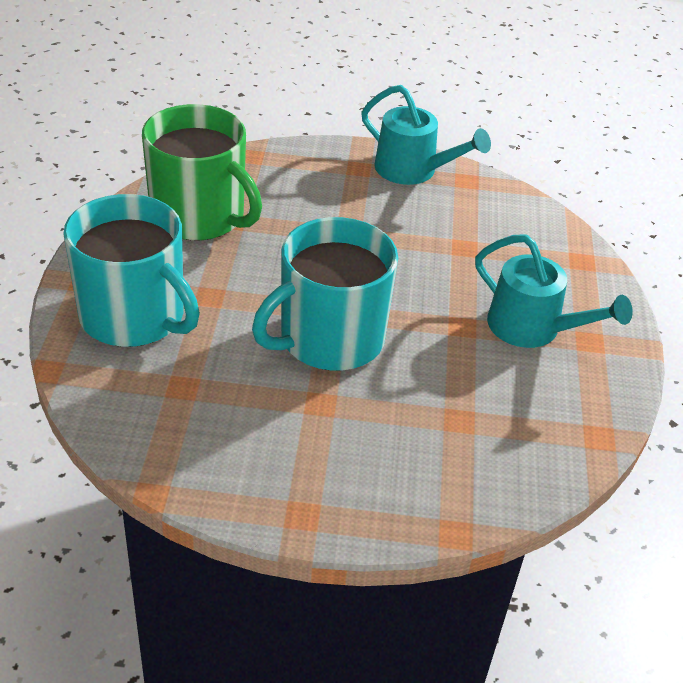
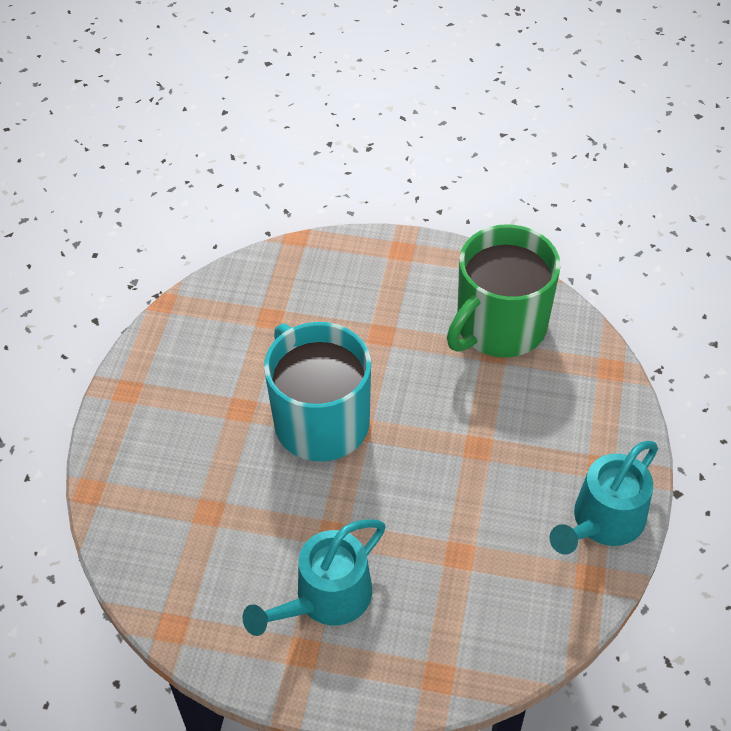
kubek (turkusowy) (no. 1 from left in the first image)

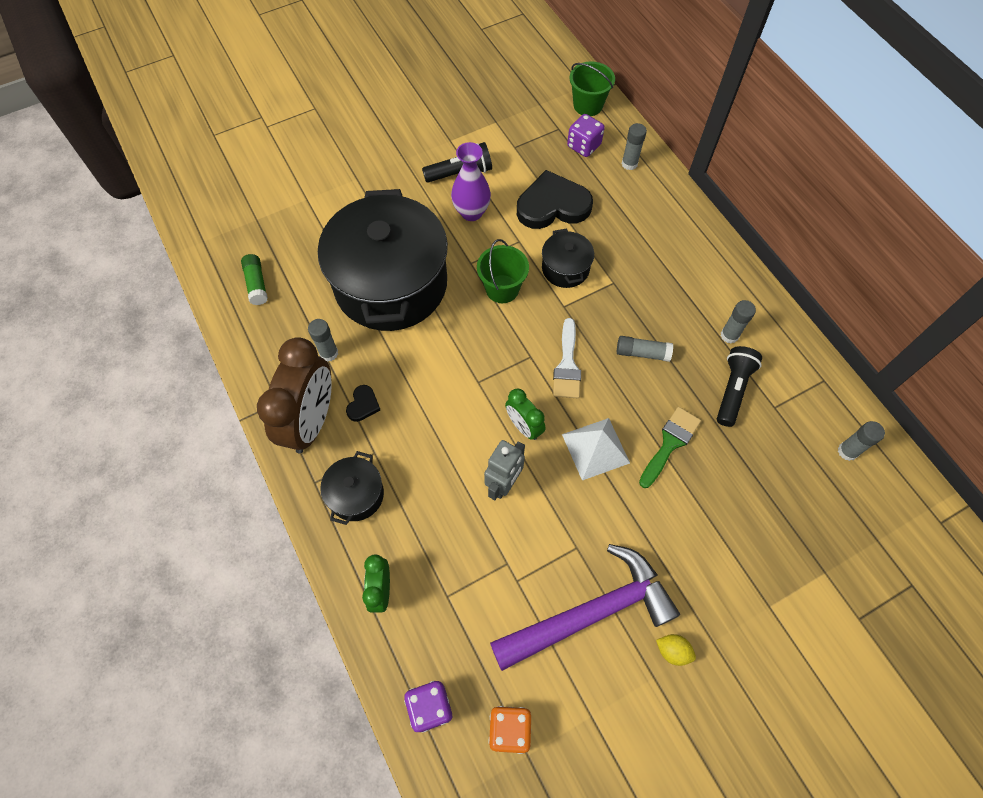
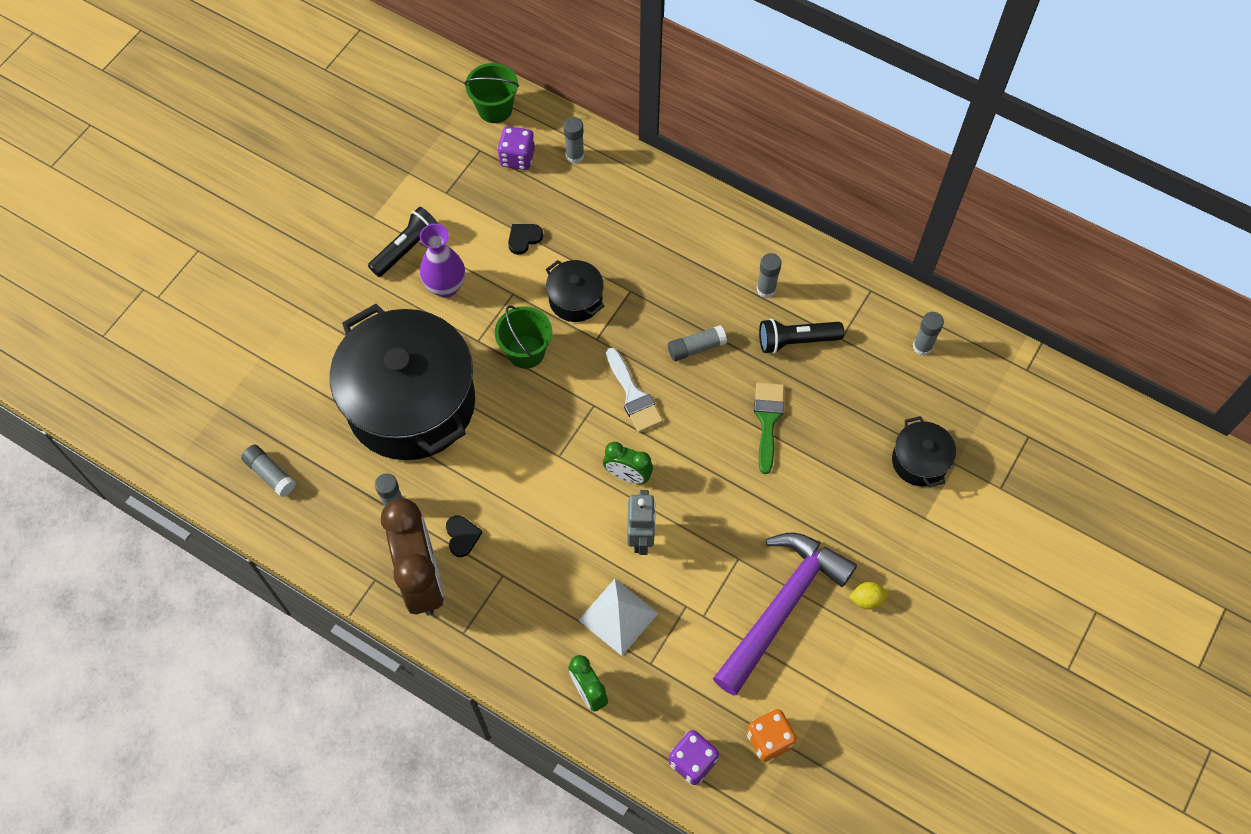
serce (czarny) (no. 2 from left); klej w sztyfcie (szary) (no. 1 from left); latarka (czarny) (no. 2 from left); piramida (biały); garnek (czarny) (no. 3 from left)

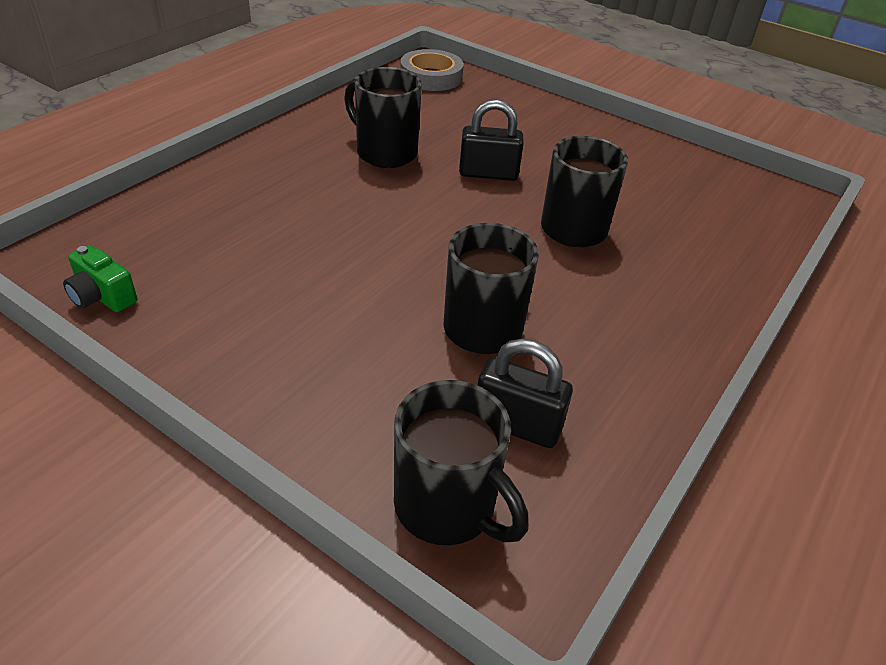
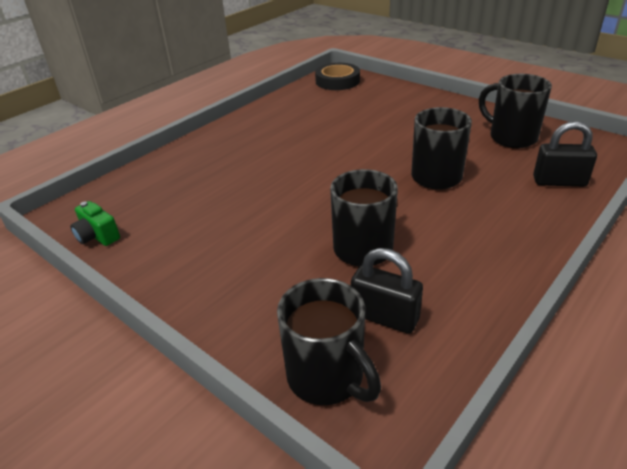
taśma klejąca (czarny); kubek (czarny) (no. 4 from left); kłódka (czarny) (no. 2 from left)

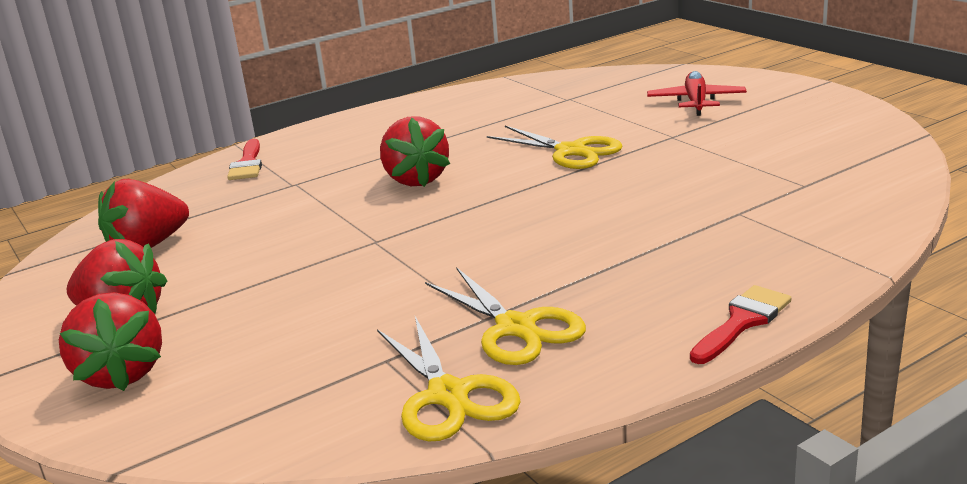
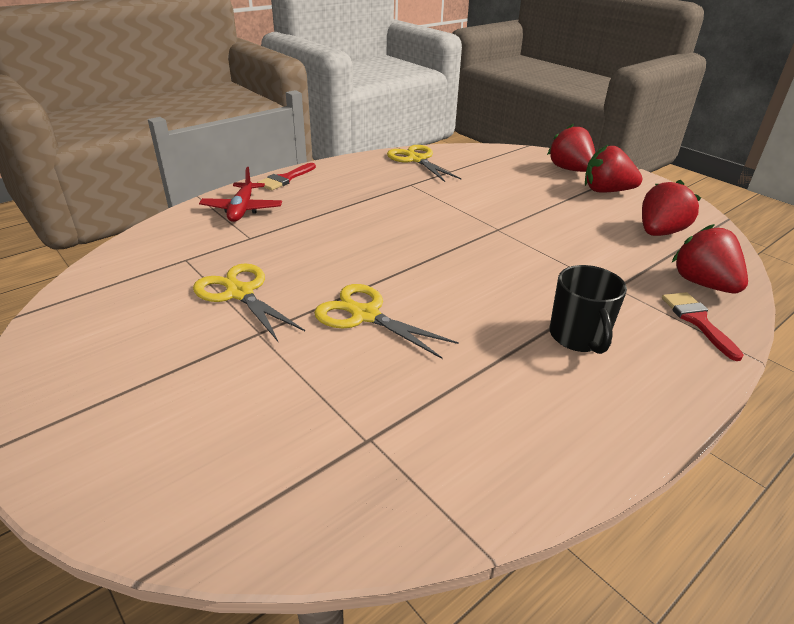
samolot (czerwony); truskawka (czerwony) (no. 4 from left); nożyczki (żółty) (no. 1 from left); kubek (czarny)

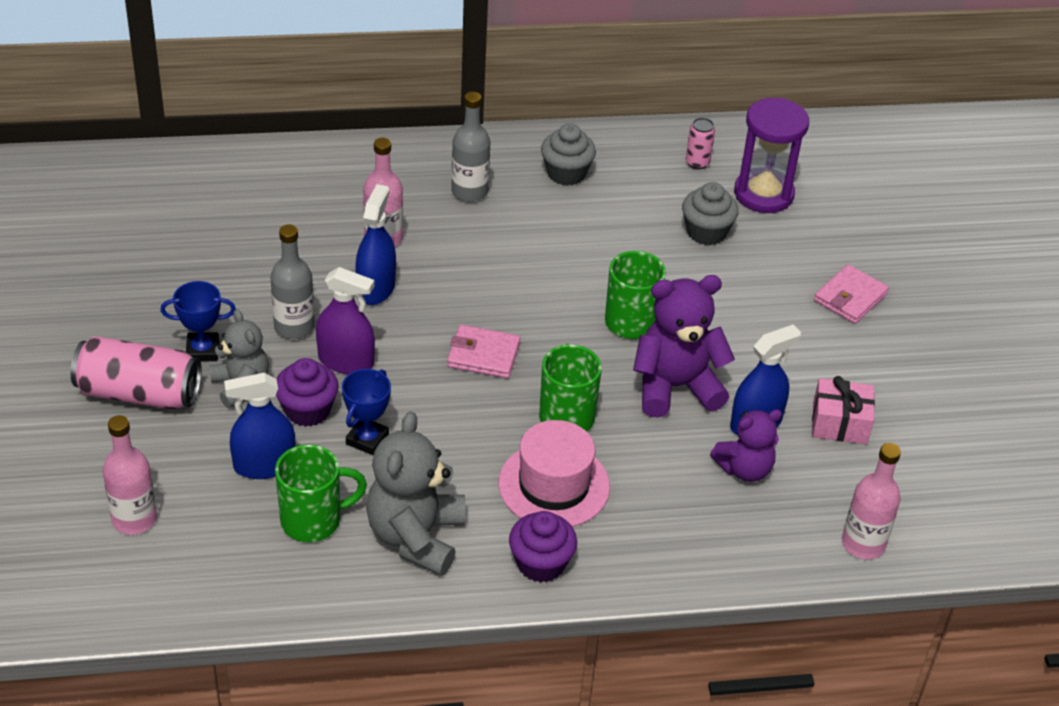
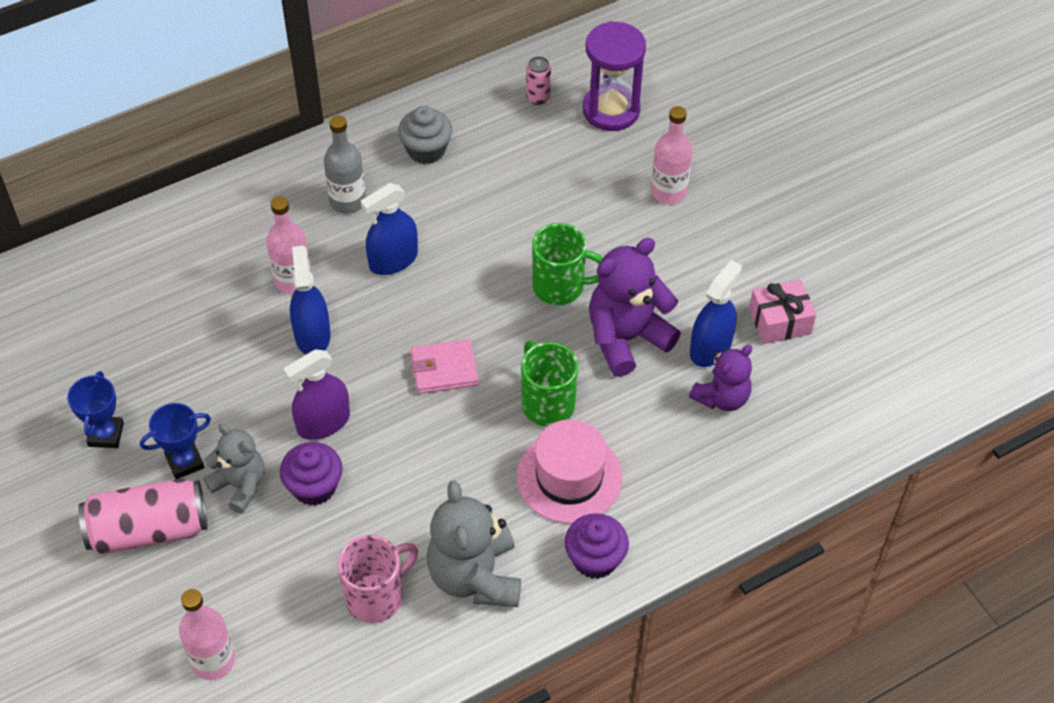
muffinka (szary) (no. 2 from left in the first image); butelka (szary) (no. 1 from left in the first image); portfel (różowy) (no. 2 from left in the first image); spryskiwacz (fioletowy); puchar (niebieski) (no. 1 from left); spryskiwacz (niebieski) (no. 2 from left); butelka (różowy) (no. 3 from left); kubek (różowy)

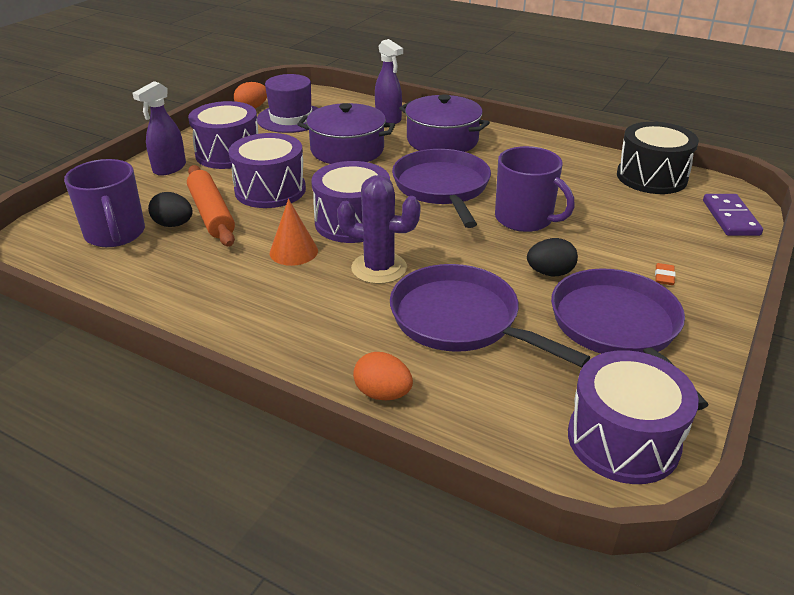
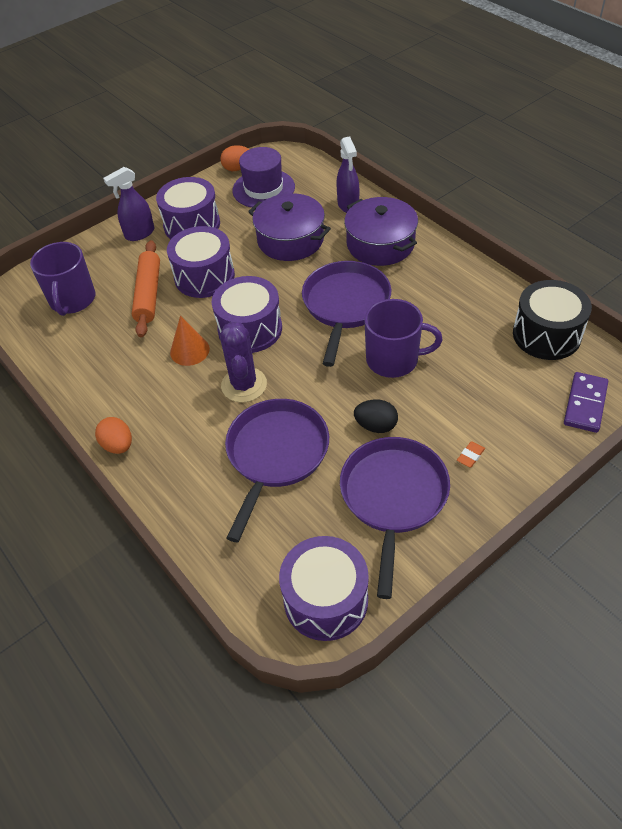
kubek (fioletowy) (no. 2 from left); kaktus (fioletowy); jajko (czarny) (no. 1 from left in the first image); patelnia (fioletowy) (no. 1 from left); jajko (pomarańczowy) (no. 1 from left)

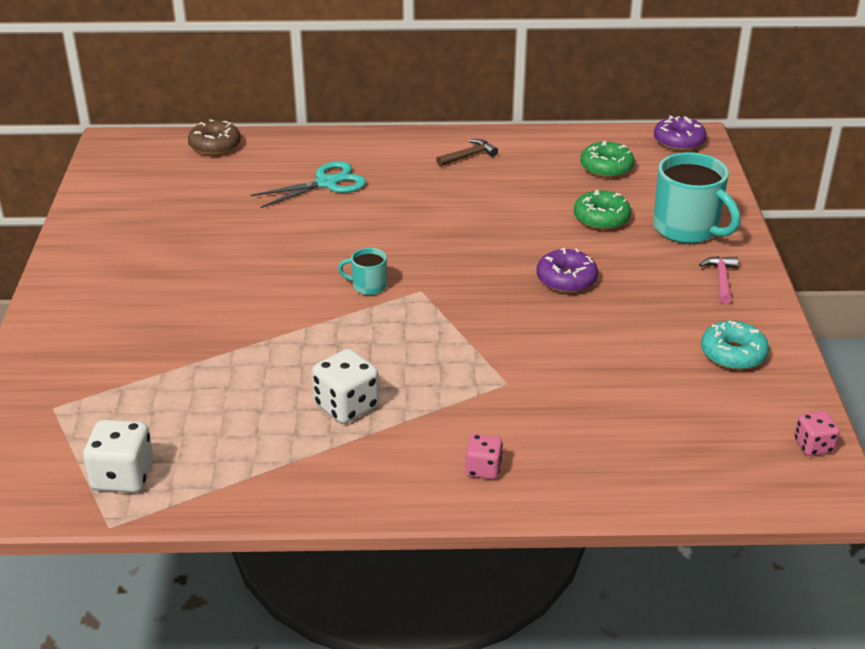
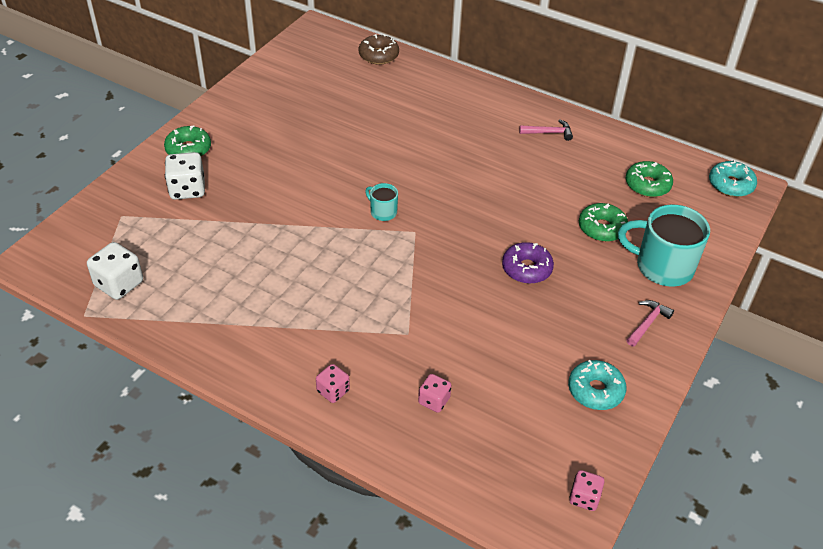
donut (turkusowy) (no. 2 from left); młotek (różowy) (no. 1 from left); kubek (turkusowy) (no. 2 from left); nożyczki (turkusowy); kostka do gry (biały) (no. 2 from left); donut (zielony) (no. 1 from left); kostka do gry (różowy) (no. 2 from left)

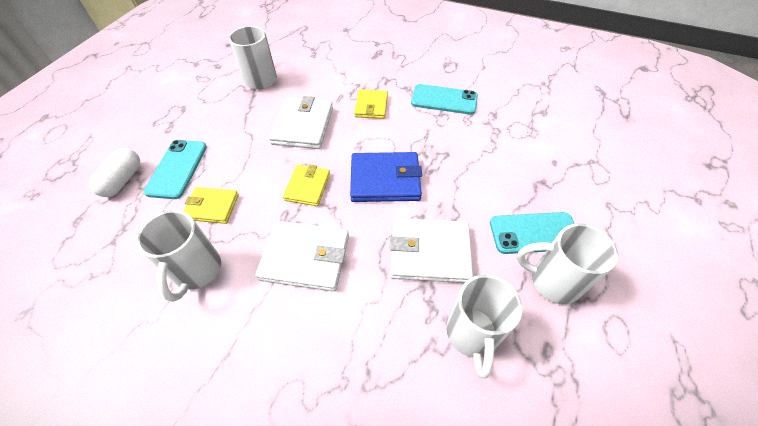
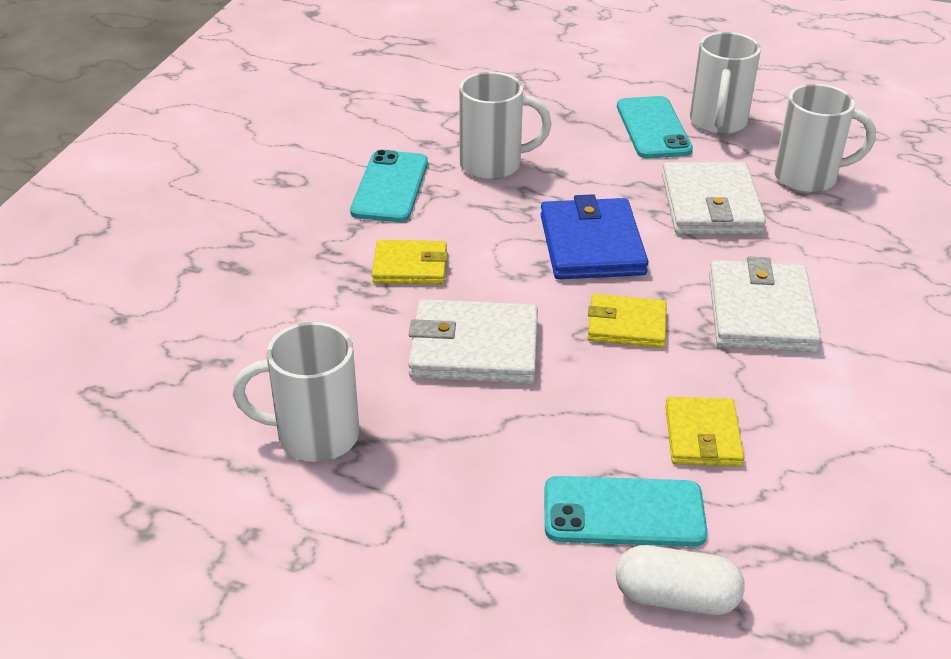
kubek (biały) (no. 2 from left)

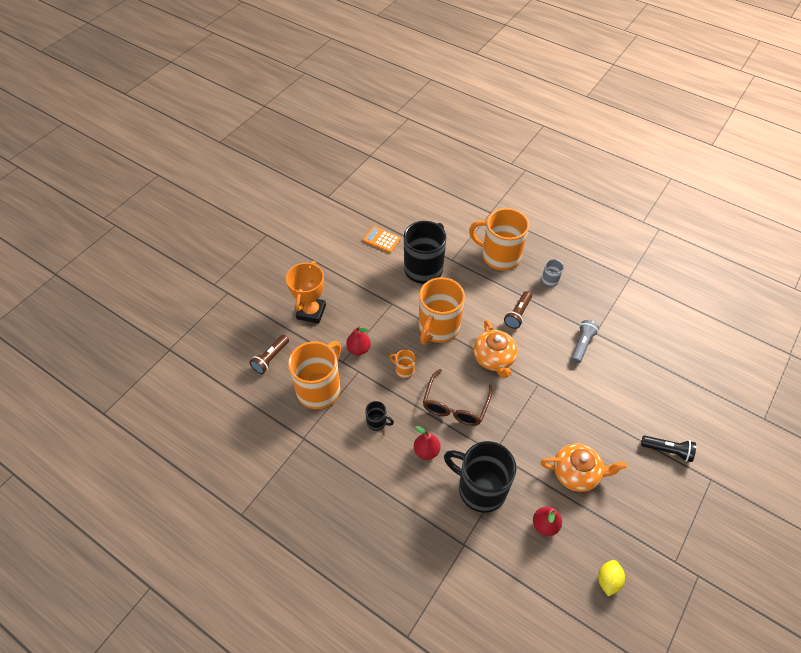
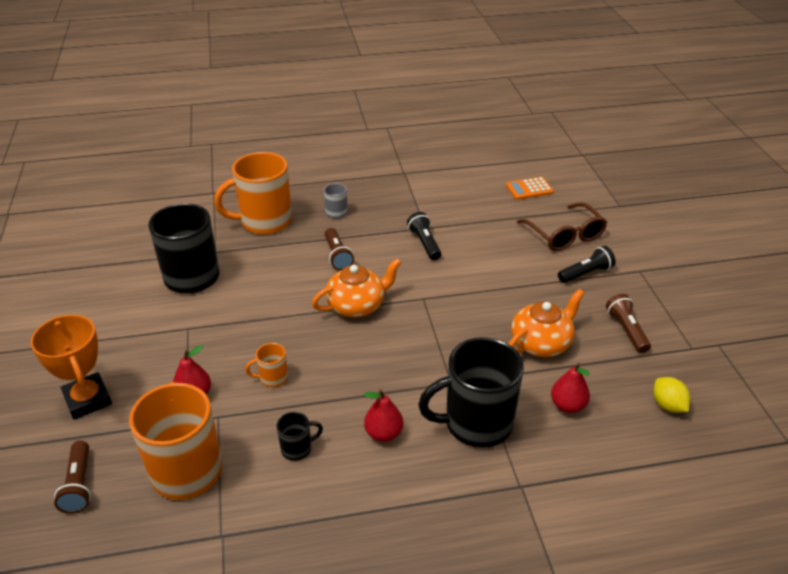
kalkulator (pomarańczowy); kubek (pomarańczowy) (no. 3 from left in the first image); imbryk (pomarańczowy) (no. 1 from left); latarka (czarny) (no. 1 from left); okulary (brązowy); latarka (brązowy) (no. 3 from left)

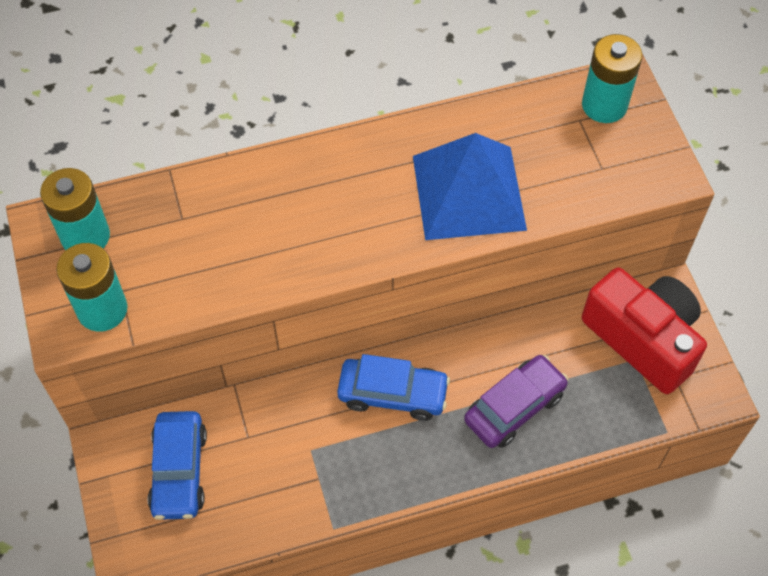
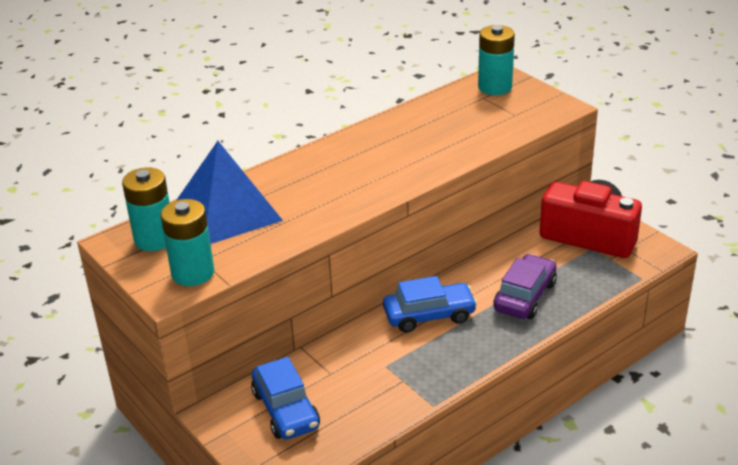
piramida (niebieski)

